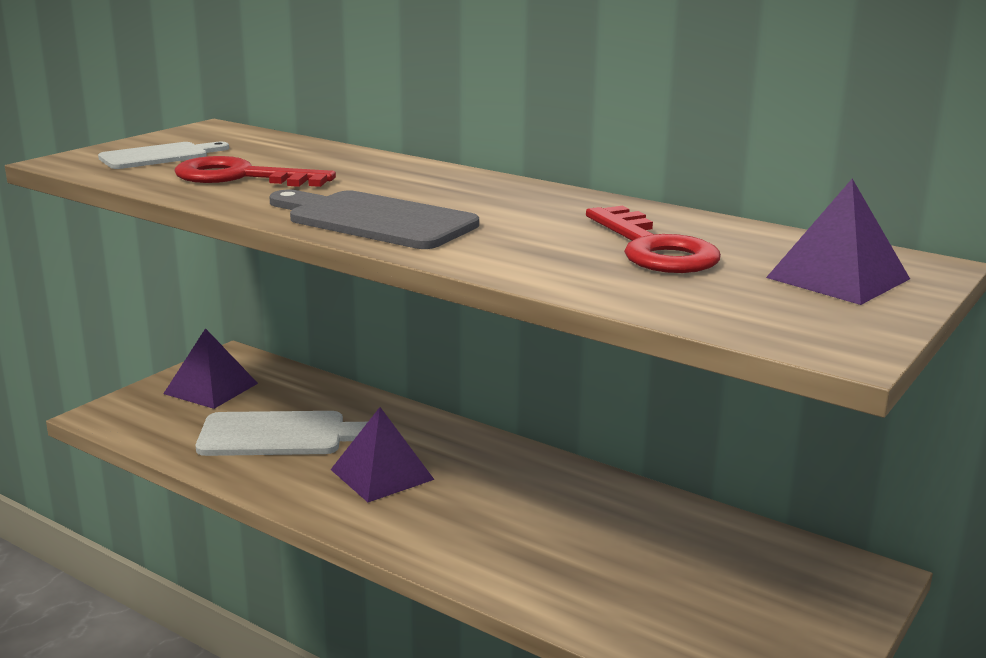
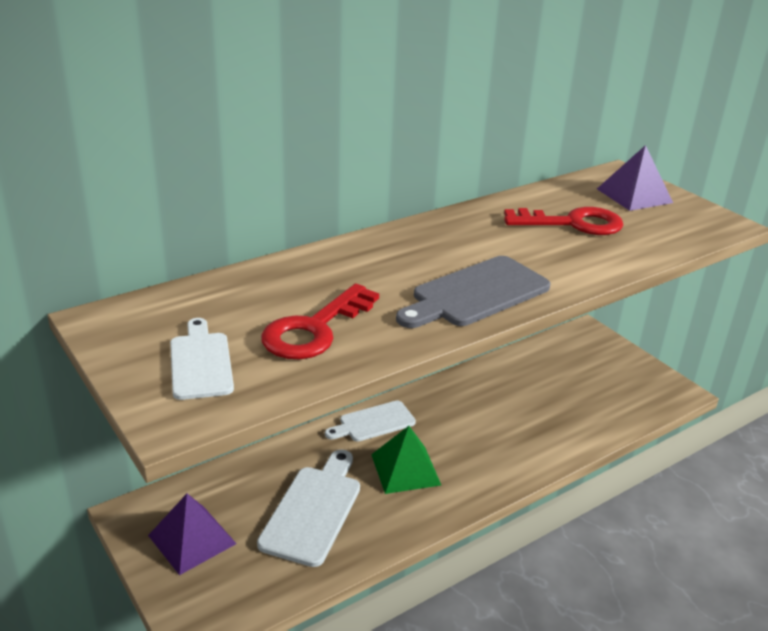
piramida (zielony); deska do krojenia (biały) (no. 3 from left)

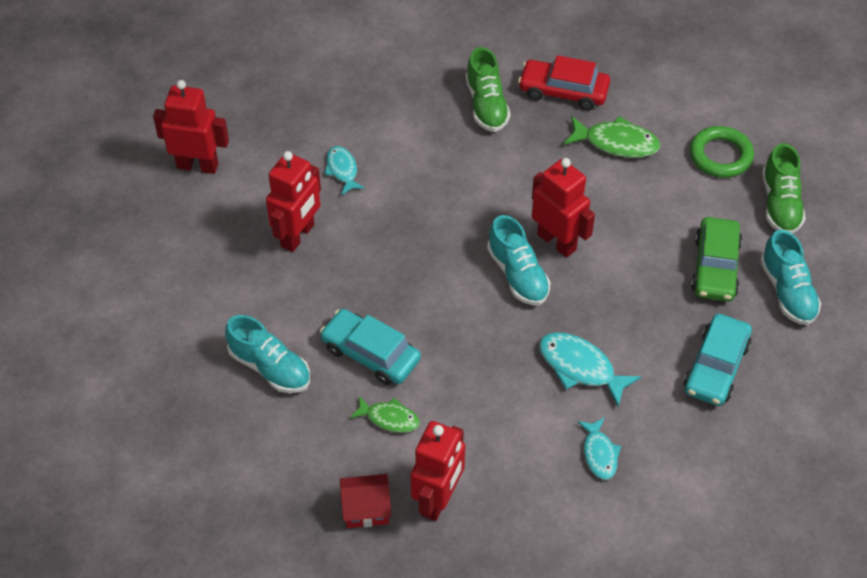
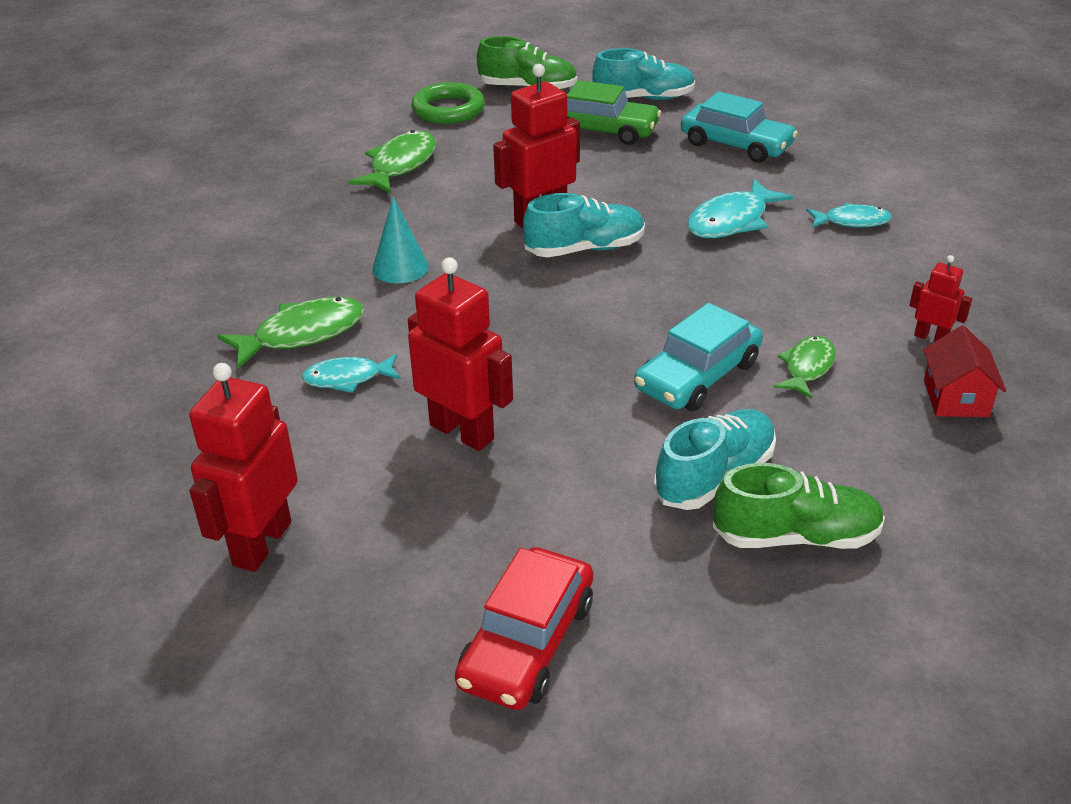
but (zielony) (no. 2 from left); samochód (czerwony); robot (czerwony) (no. 4 from left); stożek (turkusowy); ryba (zielony) (no. 1 from left)

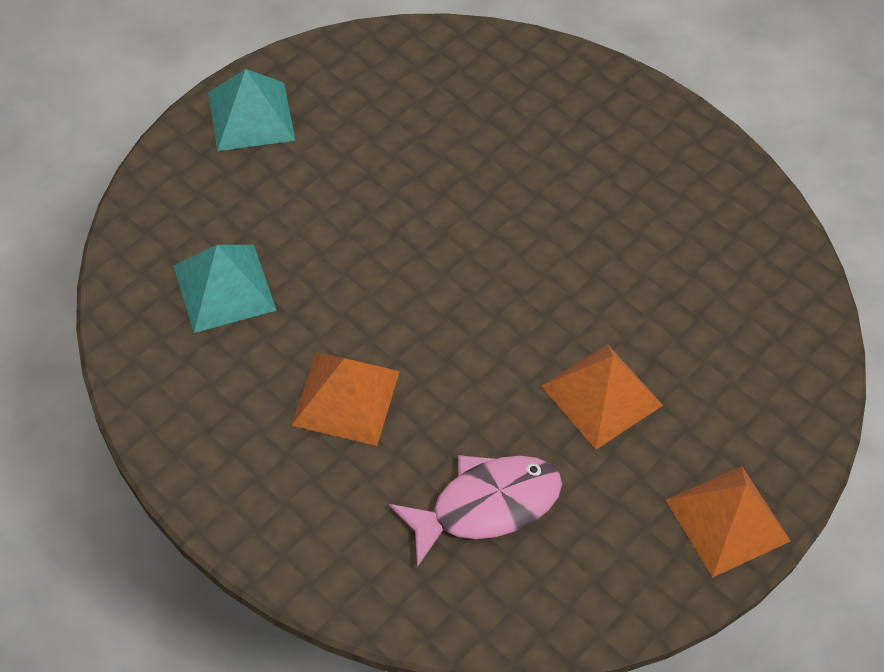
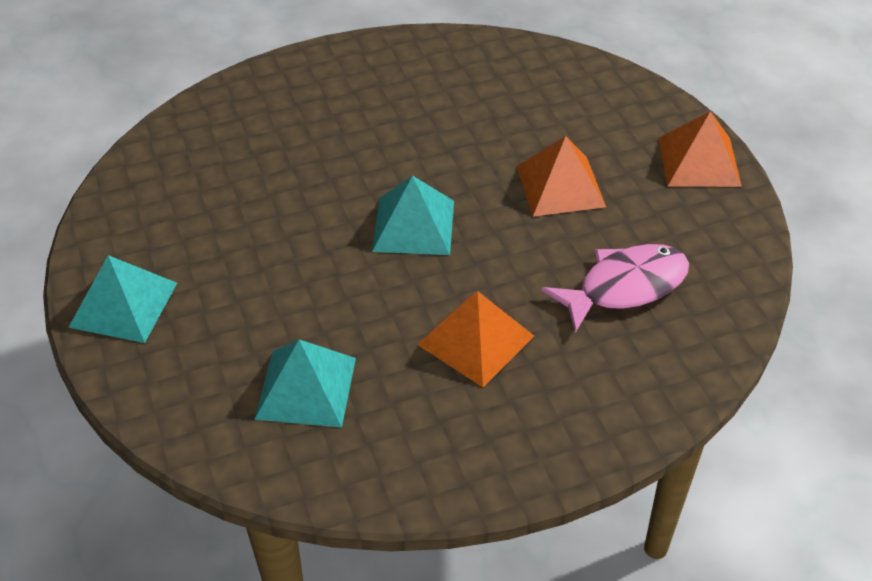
ryba (różowy); piramida (turkusowy) (no. 3 from left)

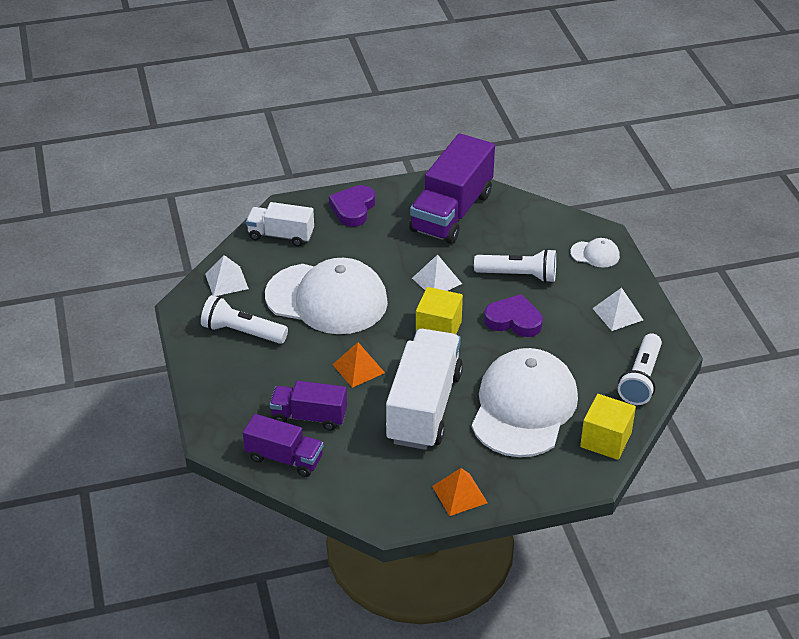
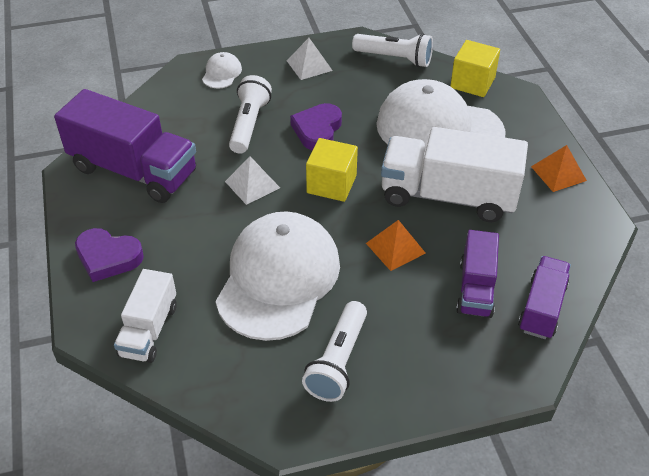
piramida (biały) (no. 1 from left in the first image)

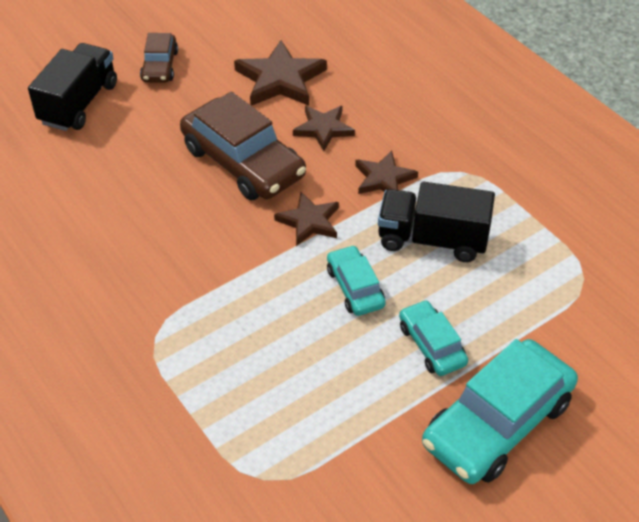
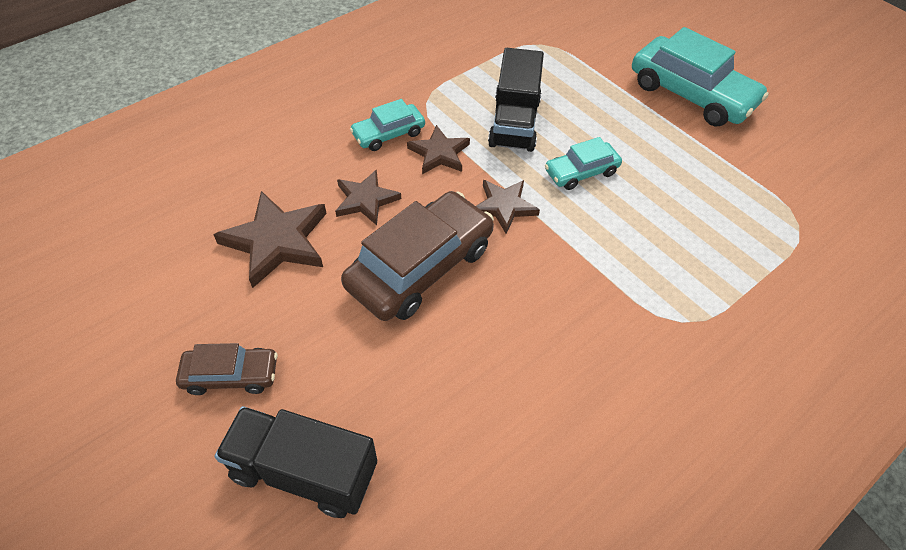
samochód (turkusowy) (no. 1 from left)

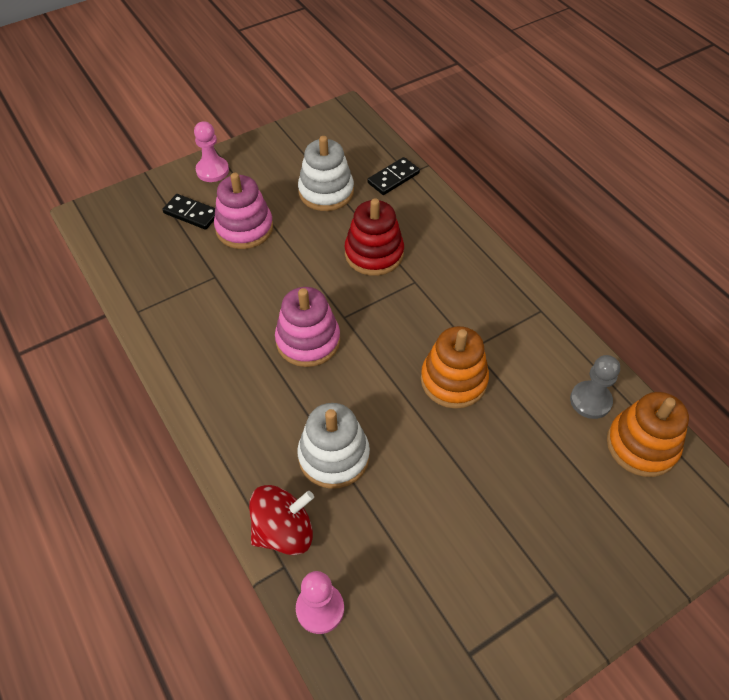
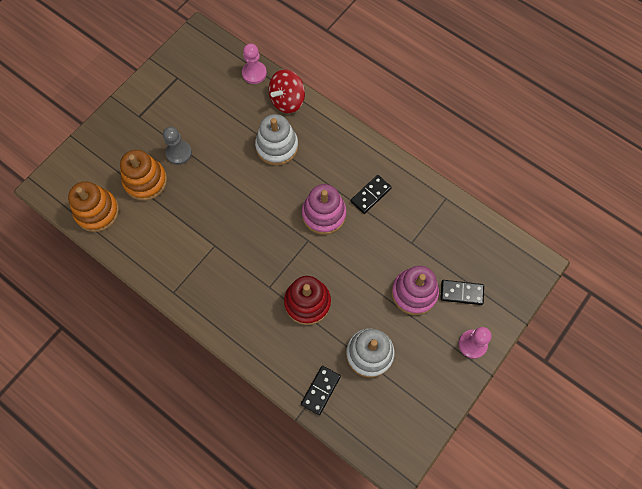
zabawka nakładanka (pomarańczowy) (no. 2 from left); pionek (szary); kostka domina (czarny) (no. 2 from left)

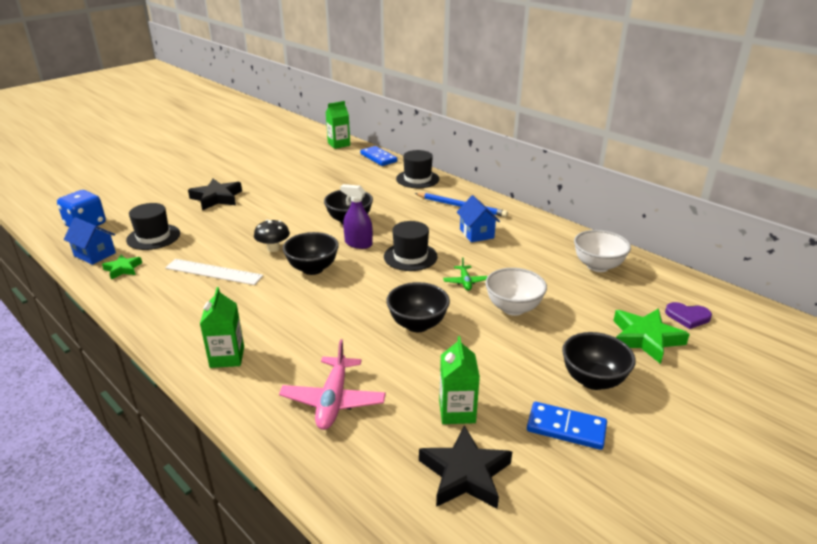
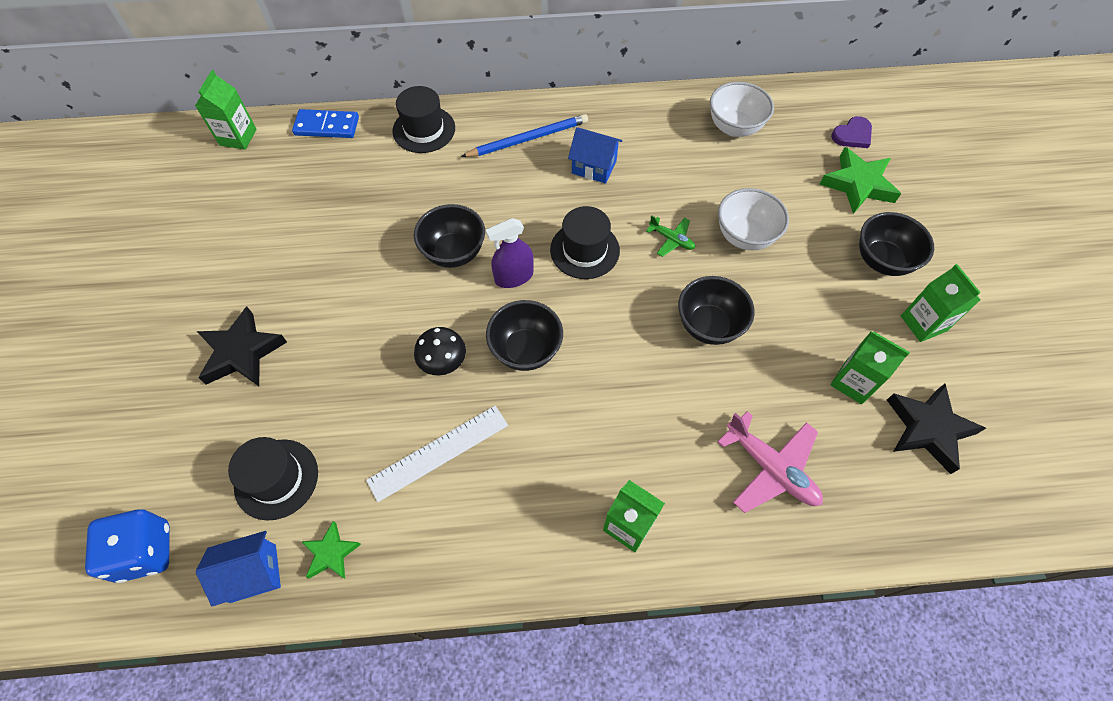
karton mleka (zielony) (no. 4 from left)

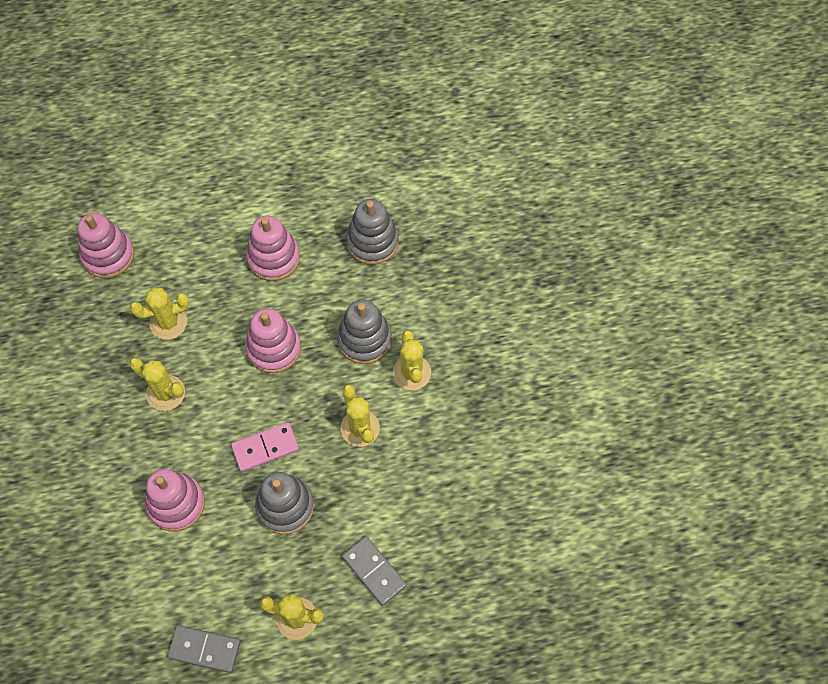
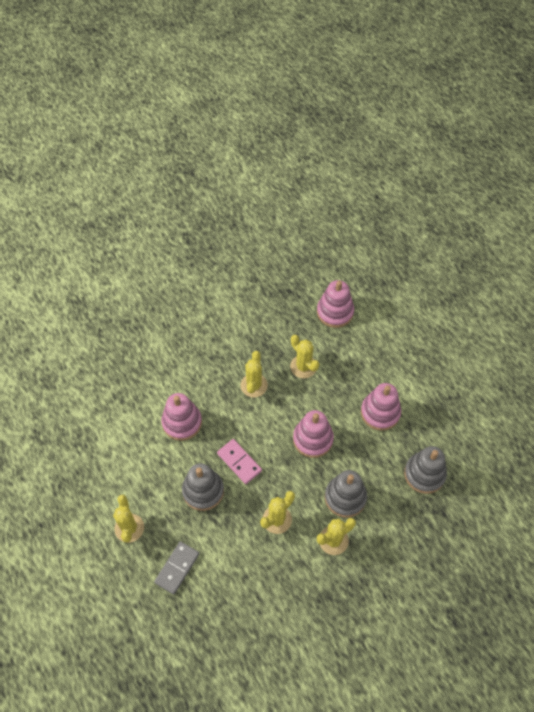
kostka domina (szary) (no. 1 from left in the first image)

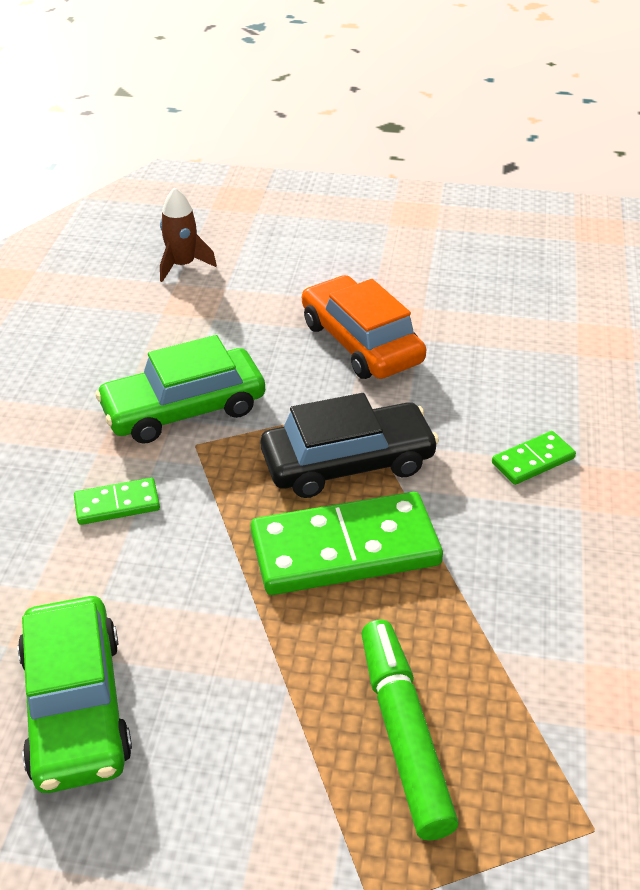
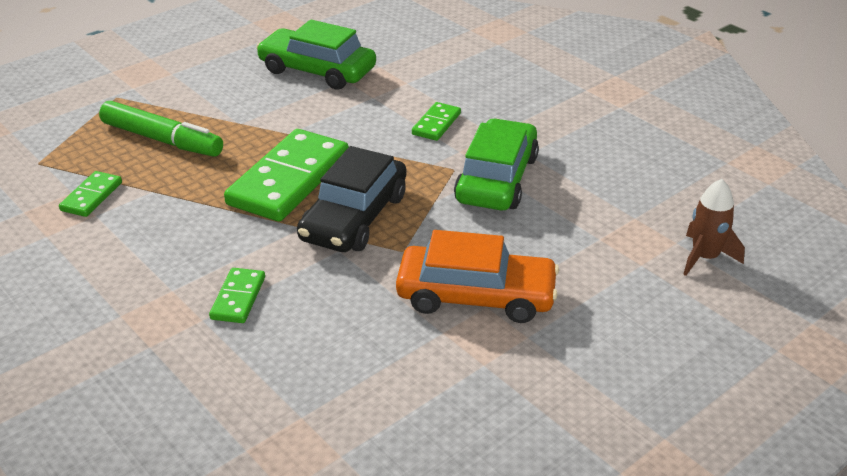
kostka domina (zielony) (no. 1 from left)

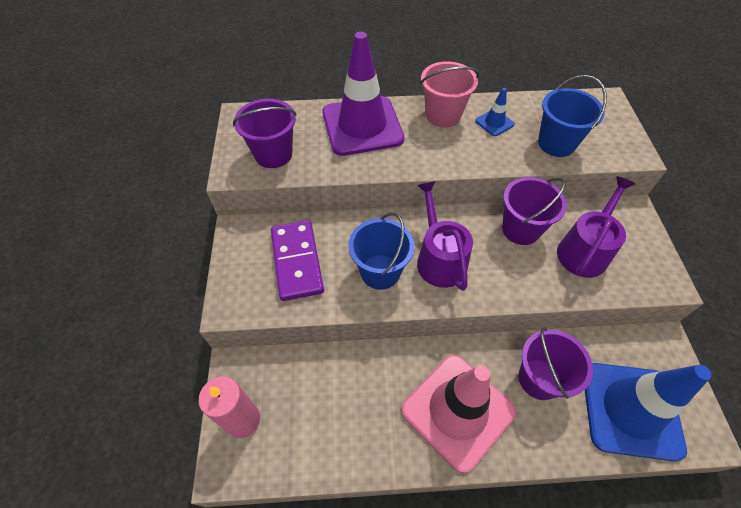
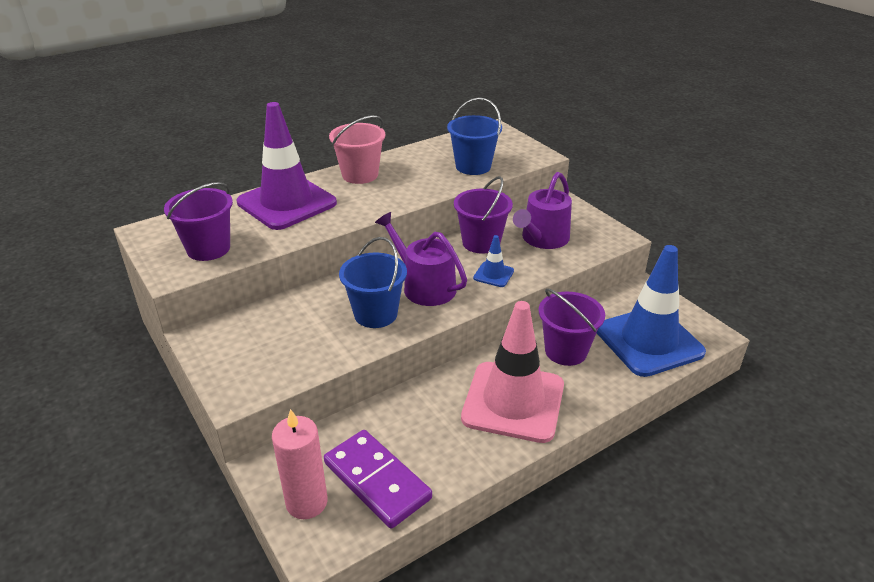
pachołek (niebieski) (no. 1 from left); konewka (fioletowy) (no. 2 from left); kostka domina (fioletowy)

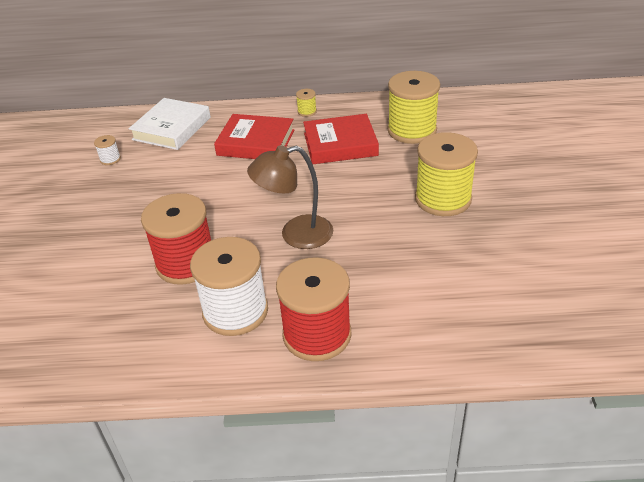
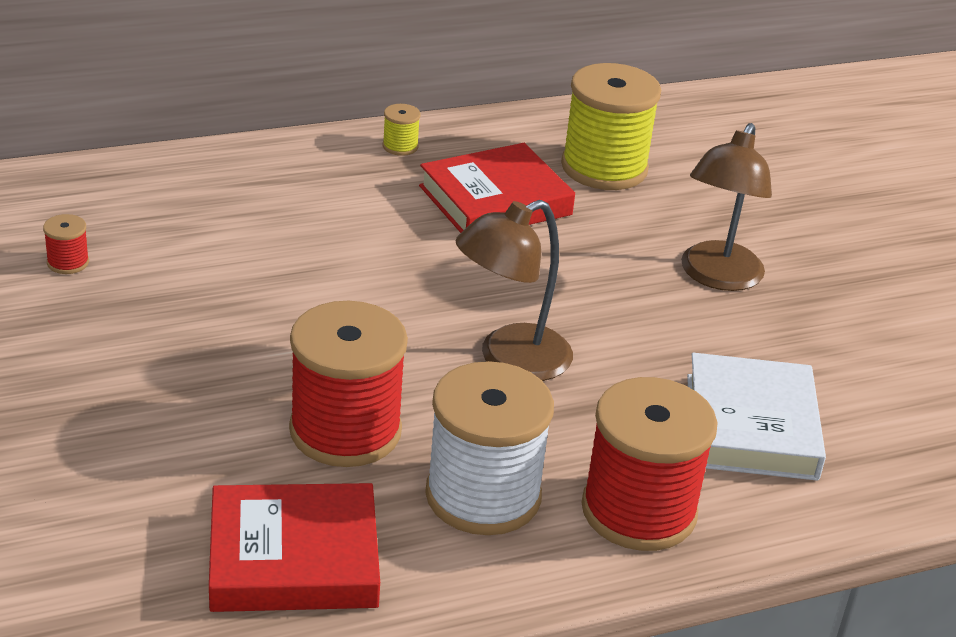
książka (biały); książka (czerwony) (no. 1 from left); lampka (brązowy) (no. 2 from left); szpulka (czerwony) (no. 1 from left)

